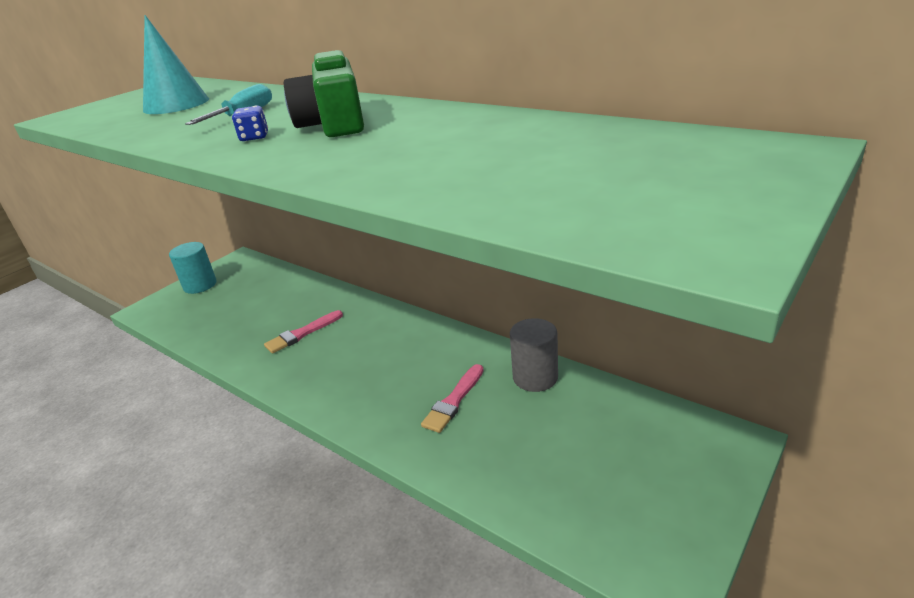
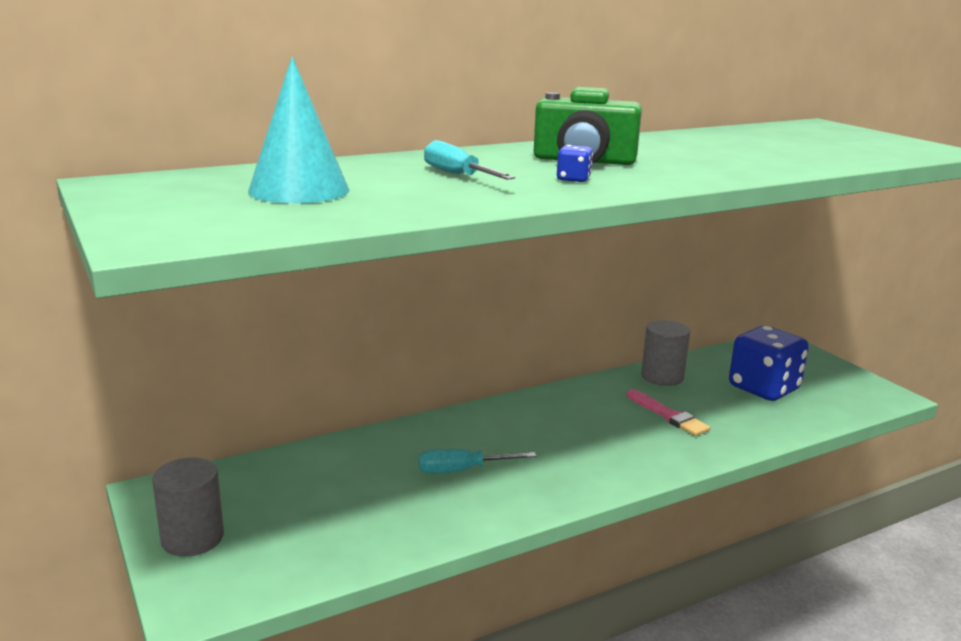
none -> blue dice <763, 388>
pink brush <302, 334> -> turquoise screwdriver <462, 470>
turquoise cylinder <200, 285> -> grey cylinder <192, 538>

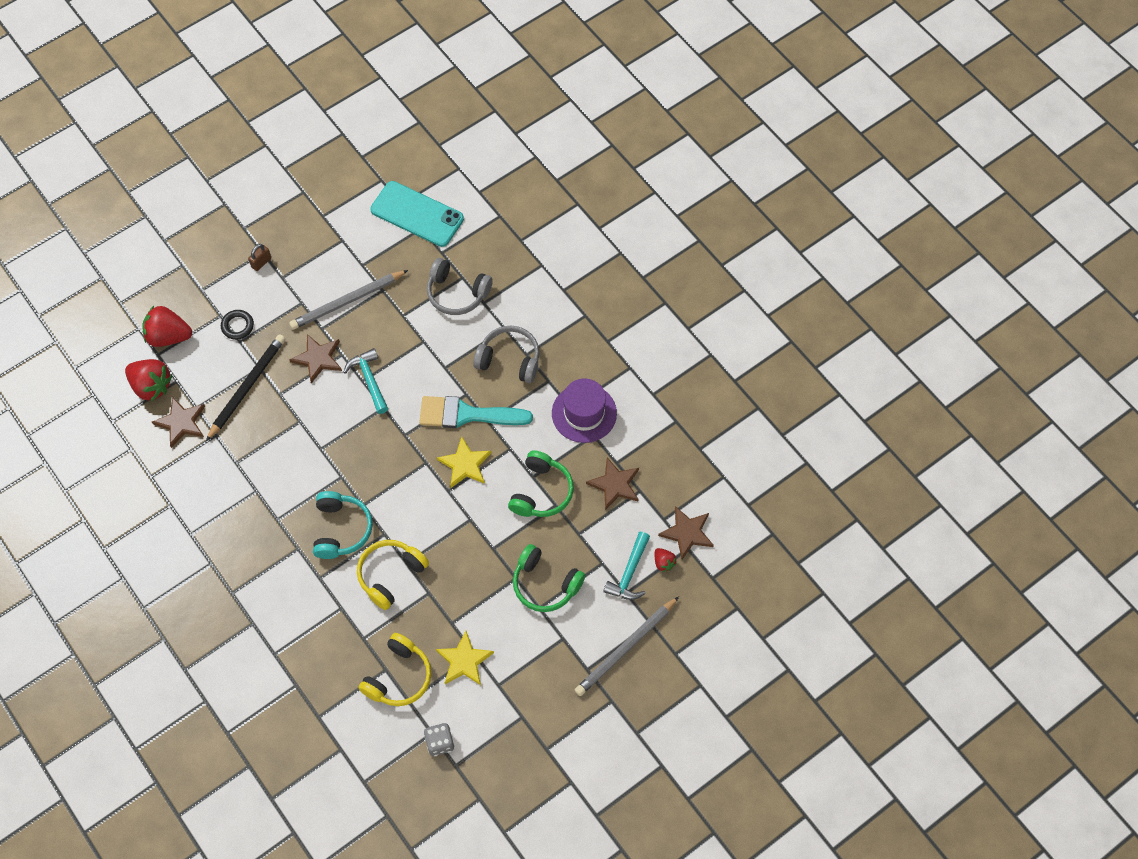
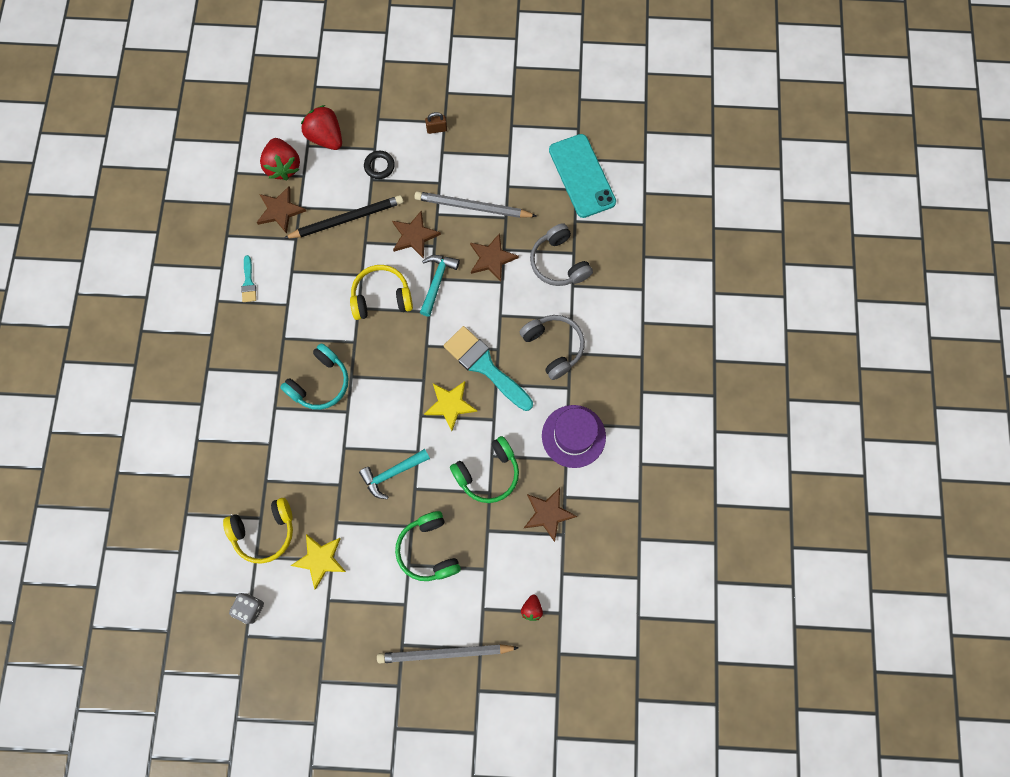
none -> turquoise brush <248, 282>
yellow headphones <390, 575> -> yellow headphones <381, 297>, move
turquoise hammer <629, 573> -> turquoise hammer <392, 473>, move
brown star <687, 533> -> brown star <492, 258>, move

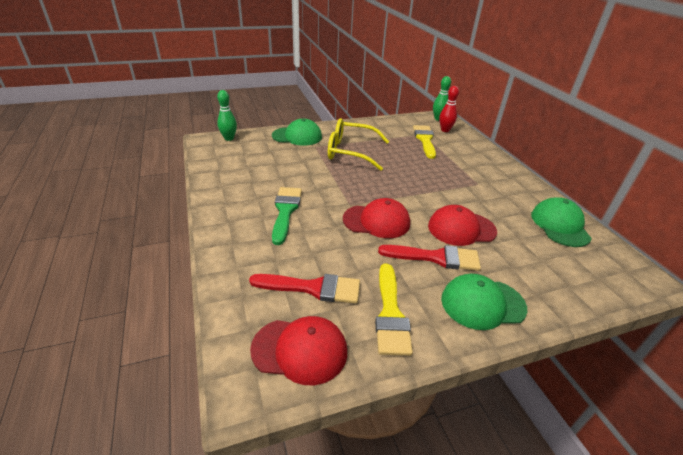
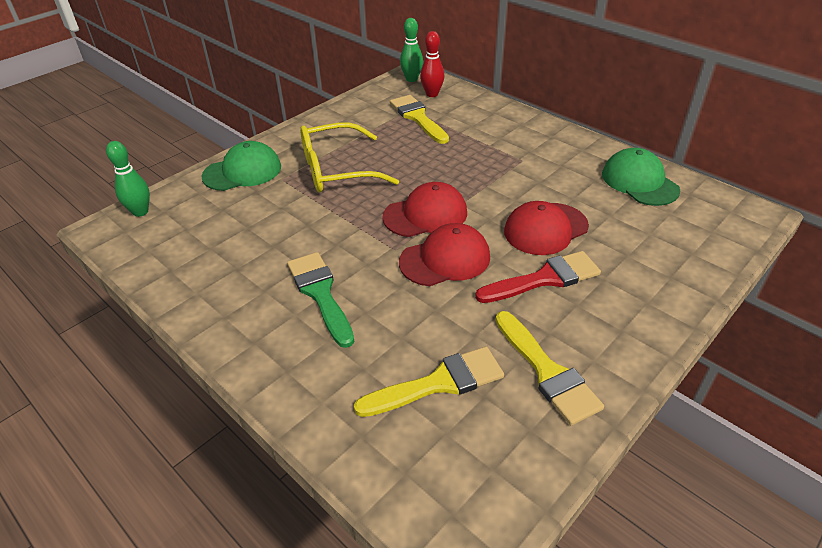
green cap <482, 303> -> none
red cap <300, 350> -> red cap <425, 215>, move
red brush <313, 288> -> yellow brush <438, 383>

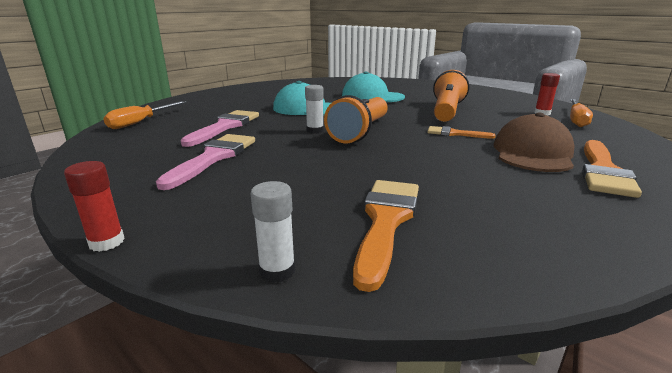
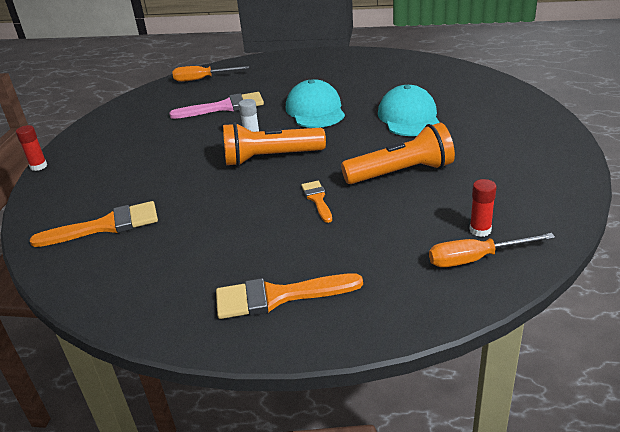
pink brush <213, 158> -> none
white glue stick <277, 271> -> none
brown cap <532, 153> -> none

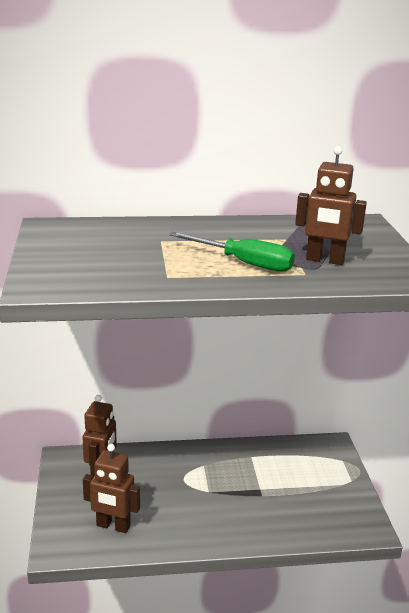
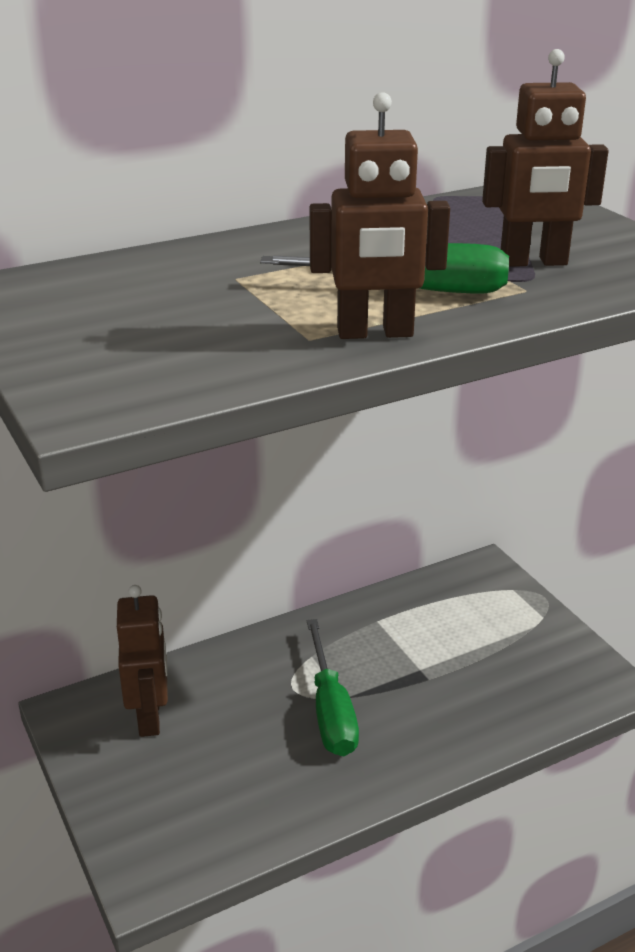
none -> green screwdriver <330, 711>
brown robot <113, 526> -> brown robot <375, 333>, move

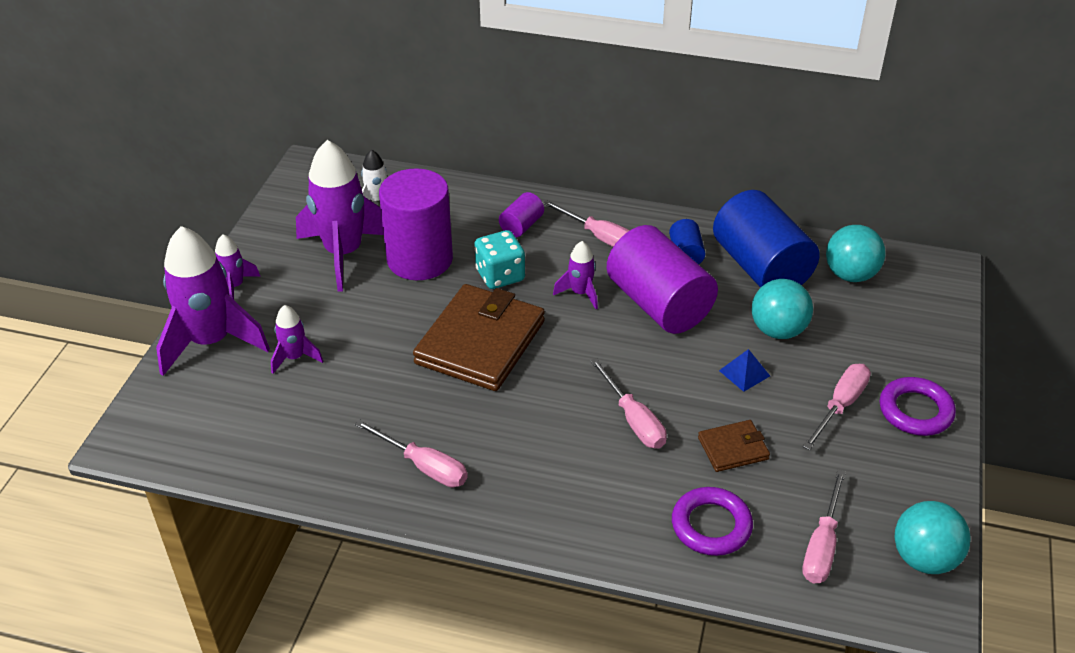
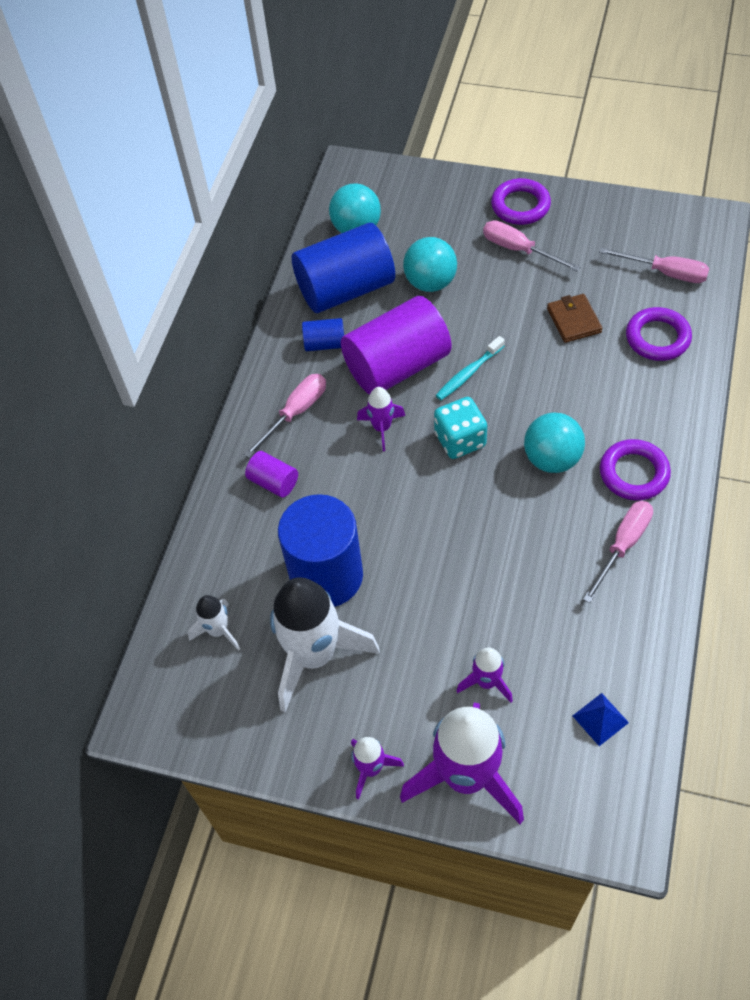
brown wallet <480, 342> -> none
pink screwdriver <633, 420> -> none
none -> turquoise toothbrush <468, 373>
none -> purple ring <633, 473>
turquoise dice <500, 275> -> turquoise dice <460, 440>, move
blue pyramid <744, 373> -> blue pyramid <600, 719>, move
turquoise ball <924, 558> -> turquoise ball <552, 459>, move
purple rocket <344, 253> -> white rocket <314, 655>
purple cylinder <420, 259> -> blue cylinder <326, 575>

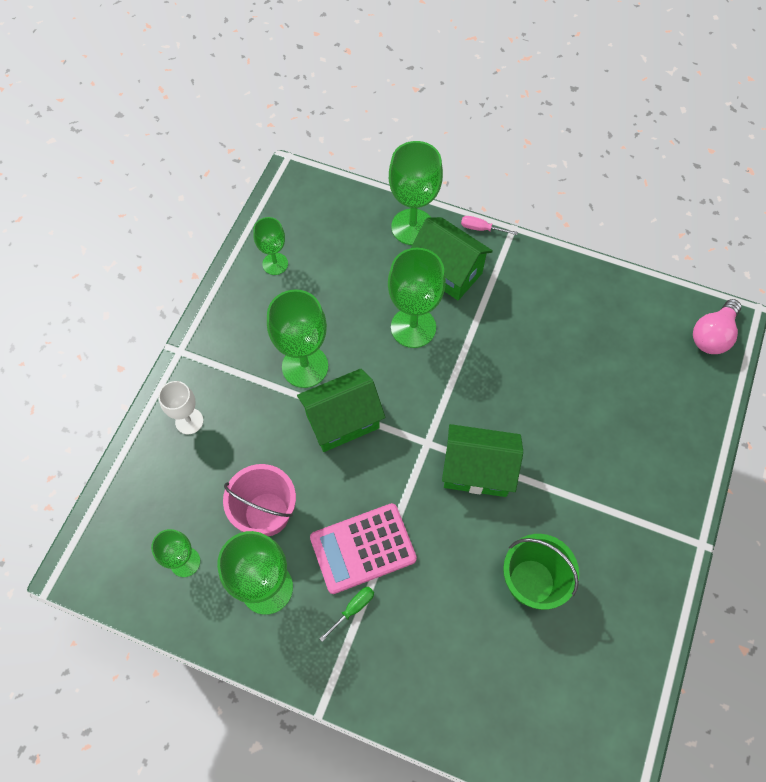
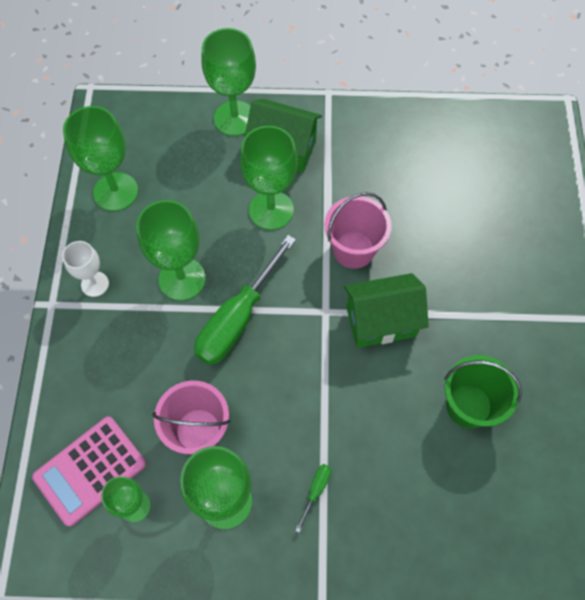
pink screwdriver <481, 229> -> none
pink light bulb <712, 335> -> none
none -> pink bucket <353, 250>
white goblet <189, 421> -> white goblet <95, 284>, move
pink calculator <363, 548> -> pink calculator <90, 470>, move
green house <342, 421> -> green screwdriver <238, 318>
green goblet <275, 264> -> green goblet <115, 192>, x1.71

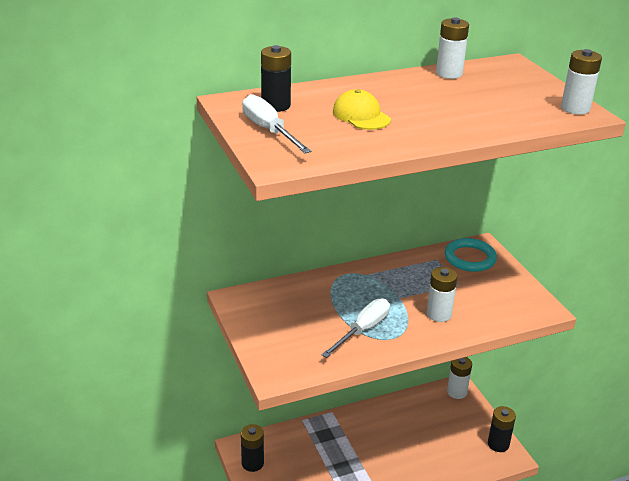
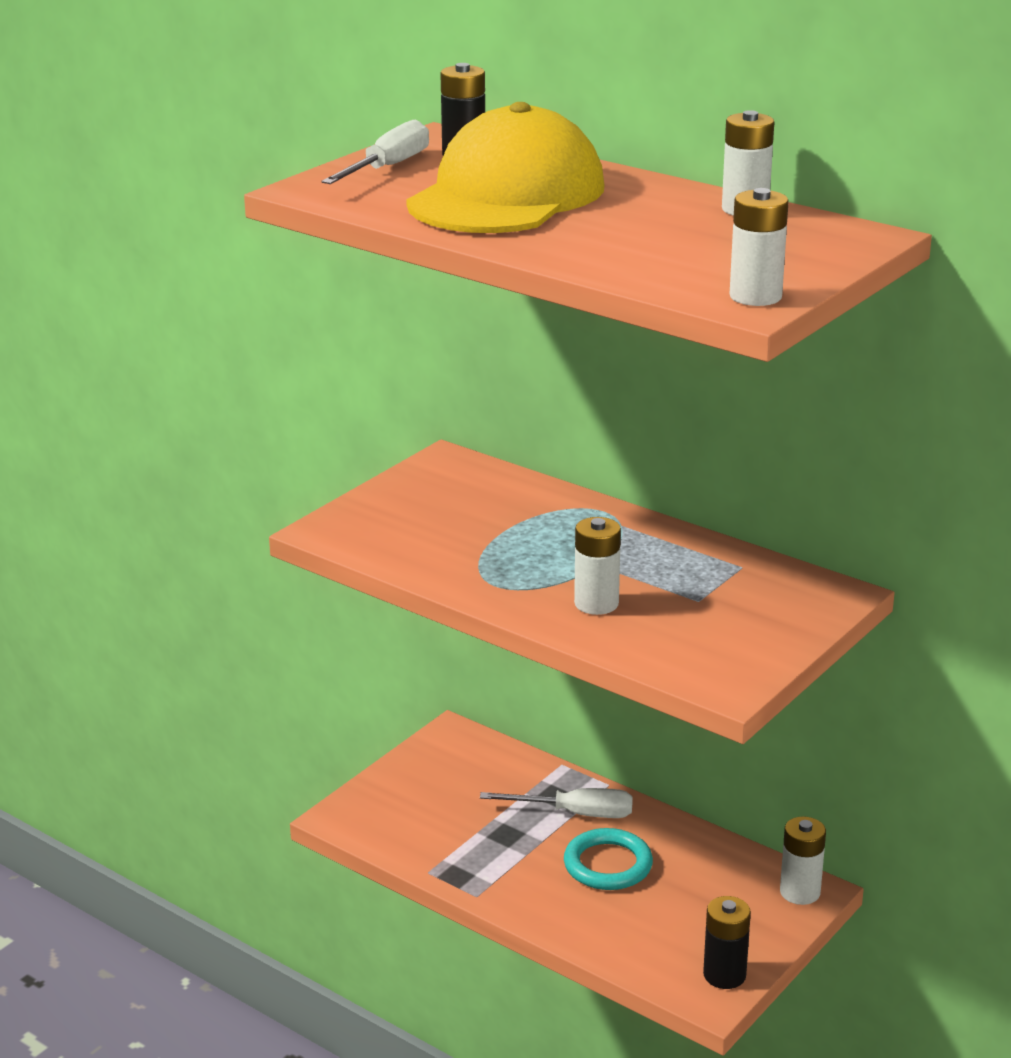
black battery <252, 463> -> none
white screwdriver <363, 330> -> white screwdriver <575, 813>, move
turquoise ring <470, 258> -> turquoise ring <608, 864>, move
yellow cap <361, 115> -> yellow cap <507, 195>, x2.27

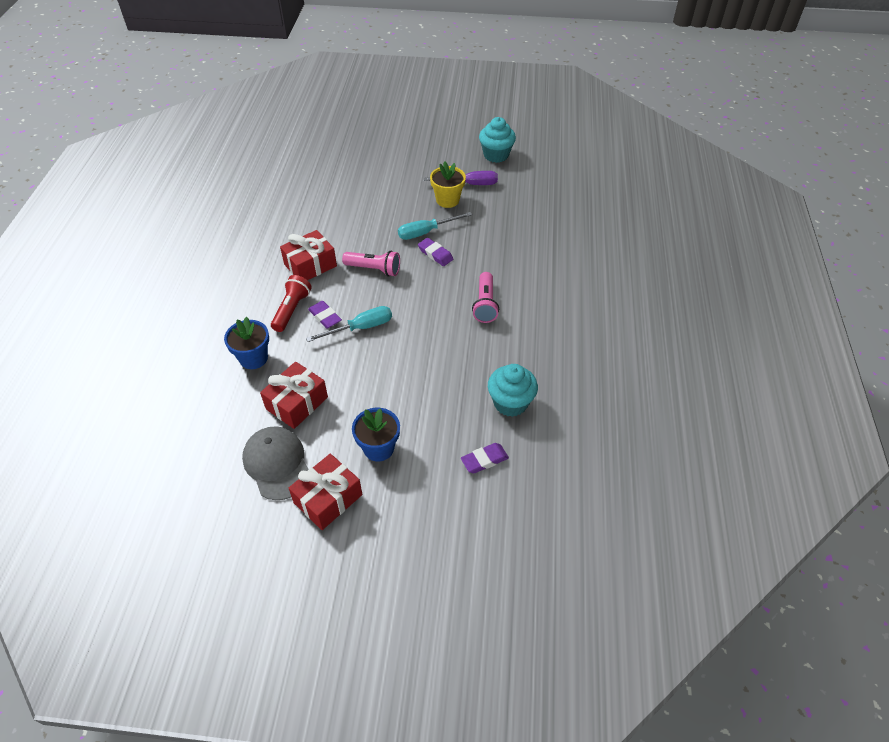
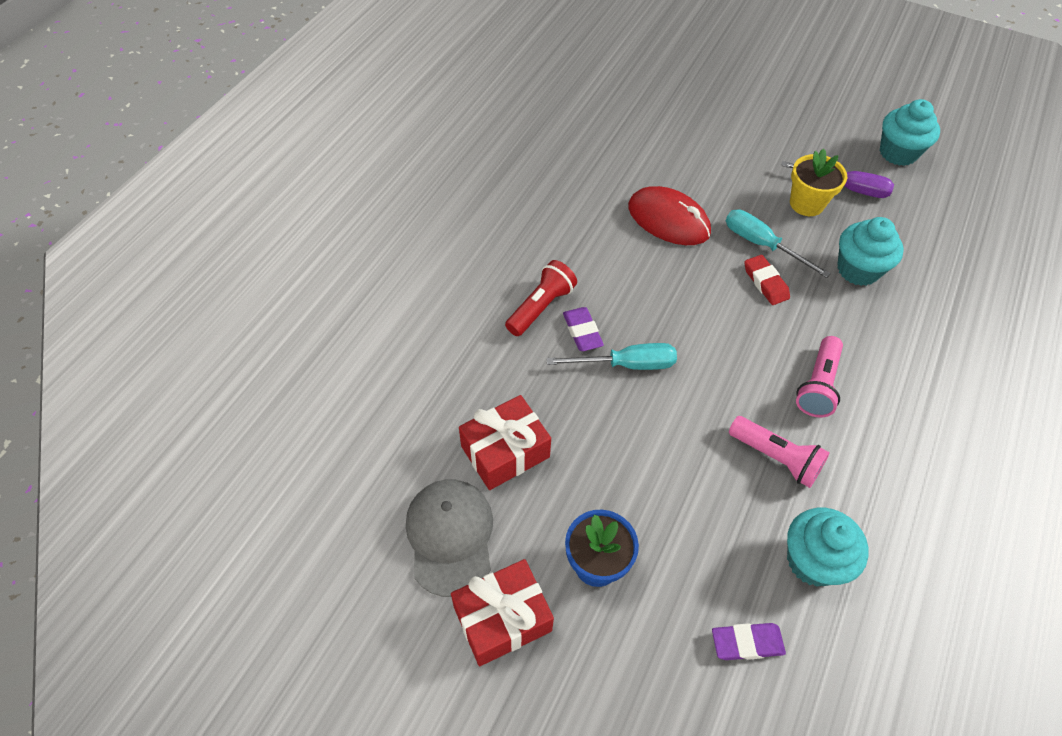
blue flower pot <253, 358> -> none
red gift <310, 265> -> none
none -> red mouse <668, 220>
none -> turquoise cupcake <858, 270>
pink flashlight <374, 269> -> pink flashlight <776, 458>, move
purple eraser <435, 254> -> red eraser <765, 283>
turquoise screwdriver <426, 232> -> turquoise screwdriver <761, 244>, 45 degrees clockwise

